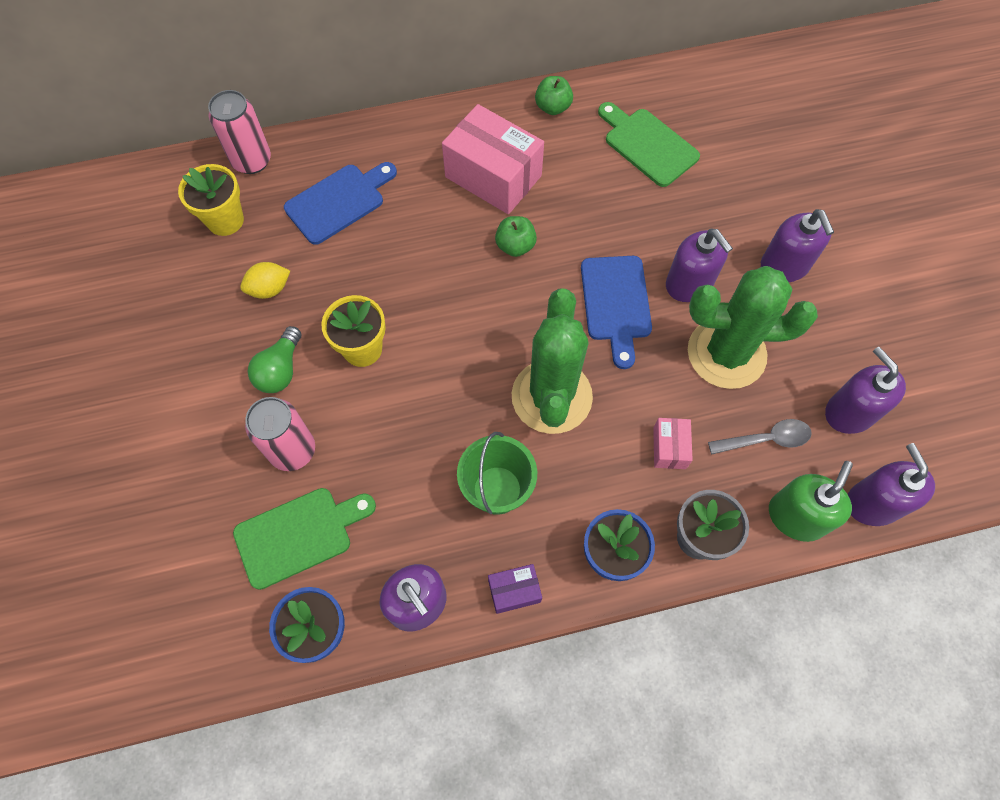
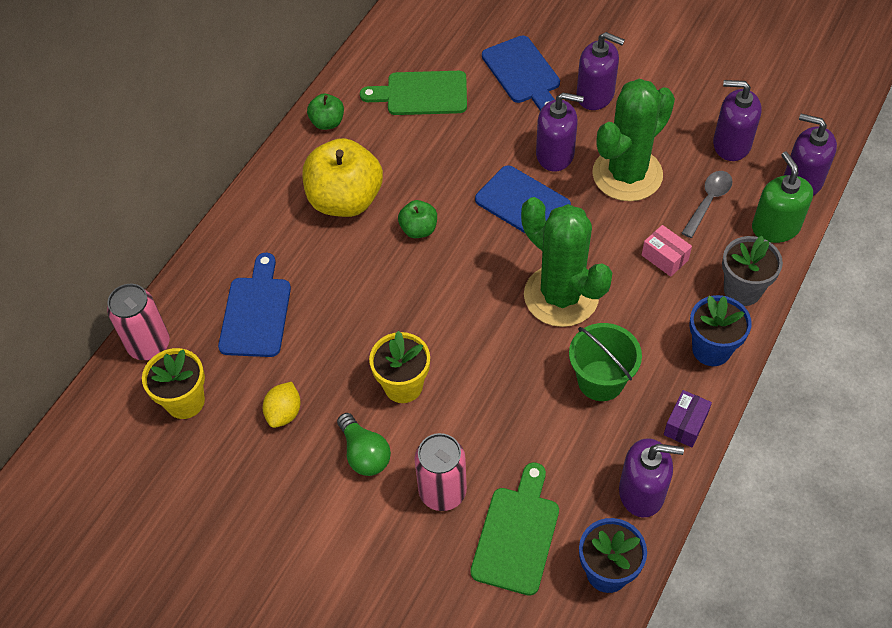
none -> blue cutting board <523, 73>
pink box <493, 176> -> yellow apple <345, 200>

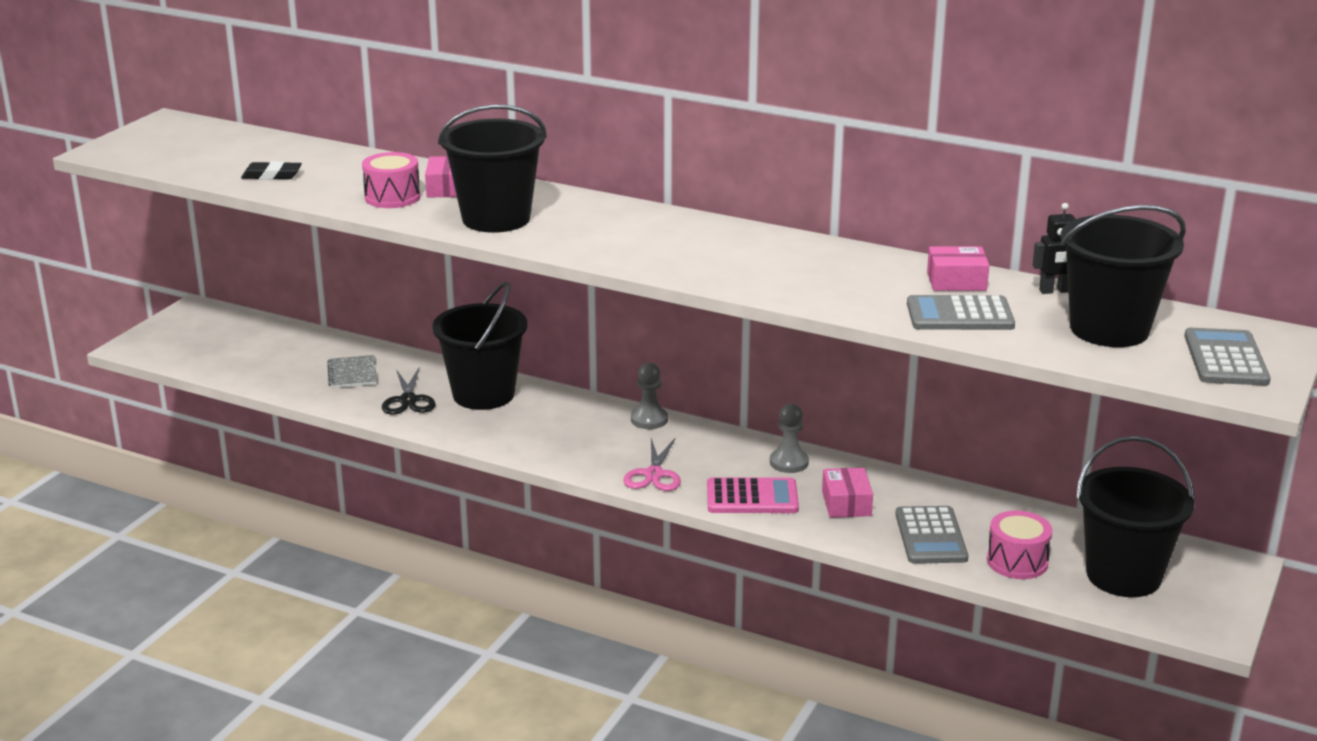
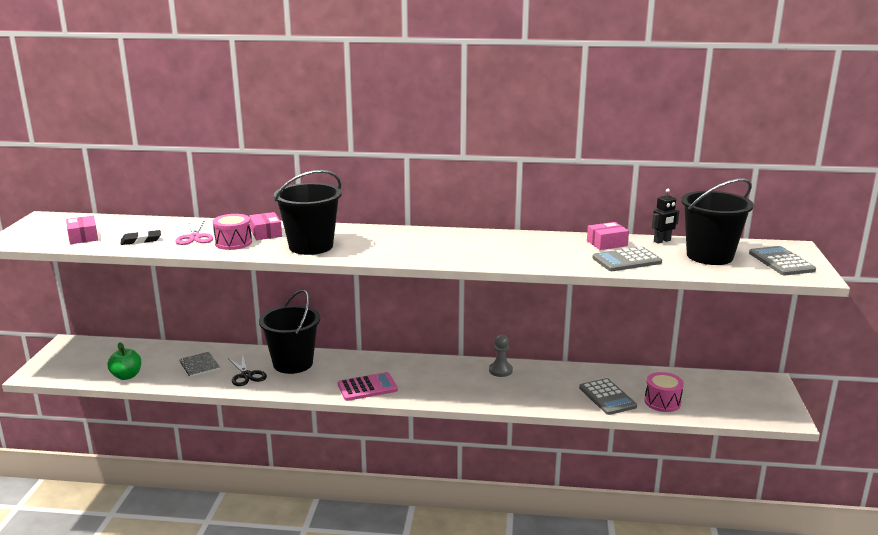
grey pawn <649, 419> -> none
black bucket <1123, 576> -> none
none -> green apple <126, 376>
pink scissors <654, 474> -> pink scissors <195, 237>, move
pink calculator <752, 497> -> pink calculator <367, 387>, move
pink box <846, 503> -> pink box <83, 237>, move

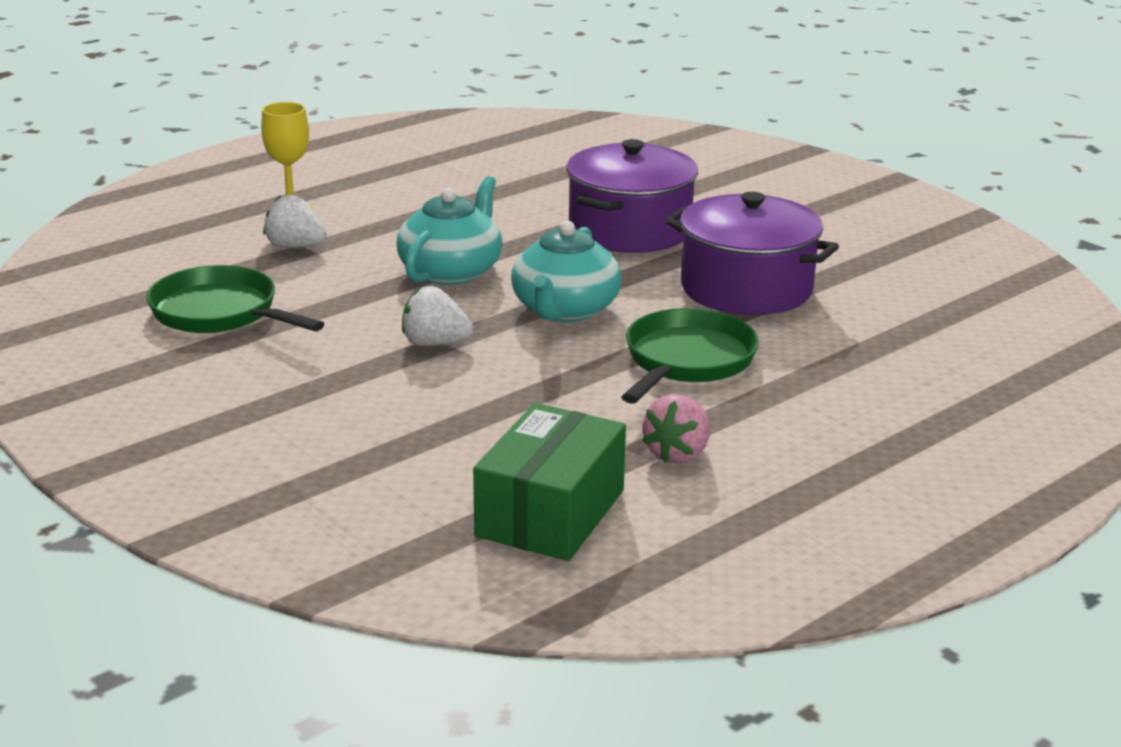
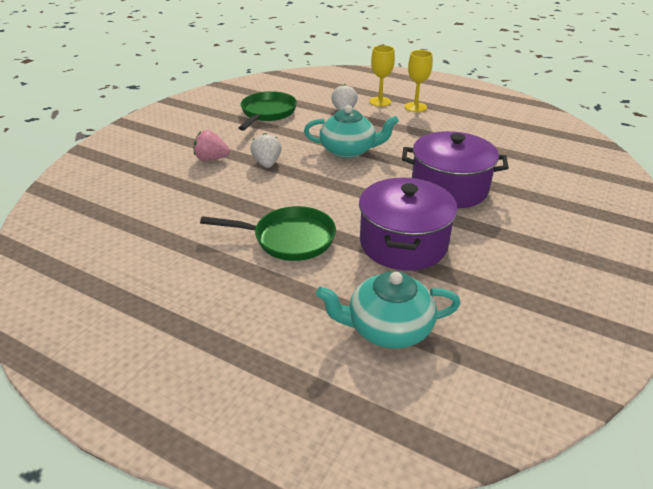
green box <551, 513> -> none
none -> yellow goblet <415, 107>
turquoise teapot <565, 310> -> turquoise teapot <387, 328>, move
pink strawberry <677, 454> -> pink strawberry <211, 159>, move

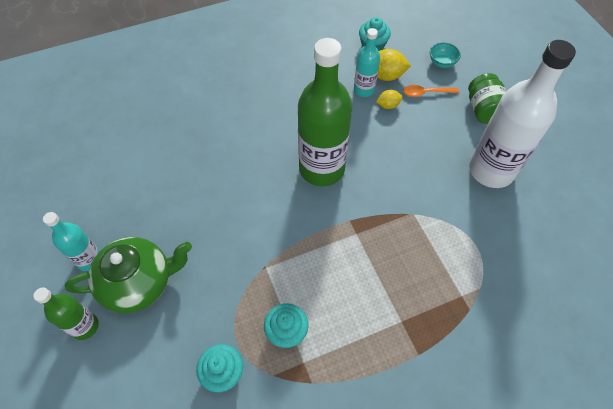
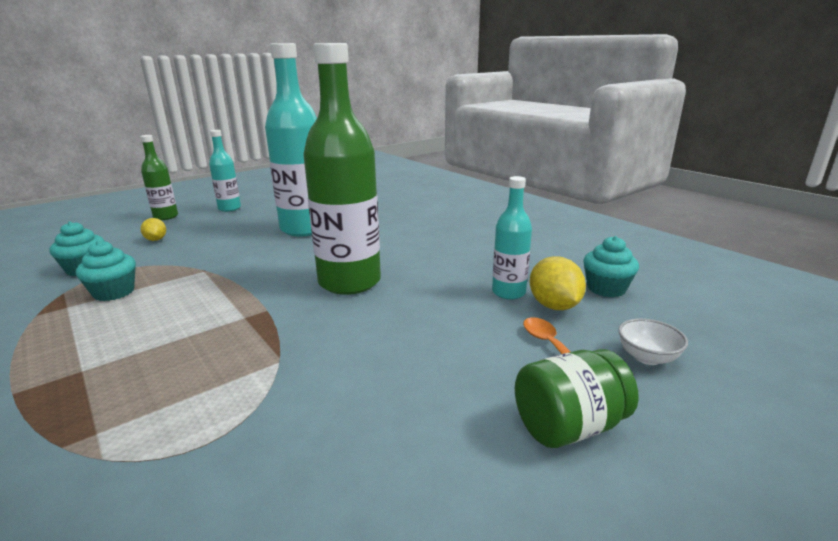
green teapot <139, 282> -> none
white bottle <491, 170> -> none
none -> turquoise bottle <304, 229>
yellow lemon <388, 105> -> yellow lemon <156, 240>, move
turquoise bowl <442, 63> -> white bowl <647, 357>

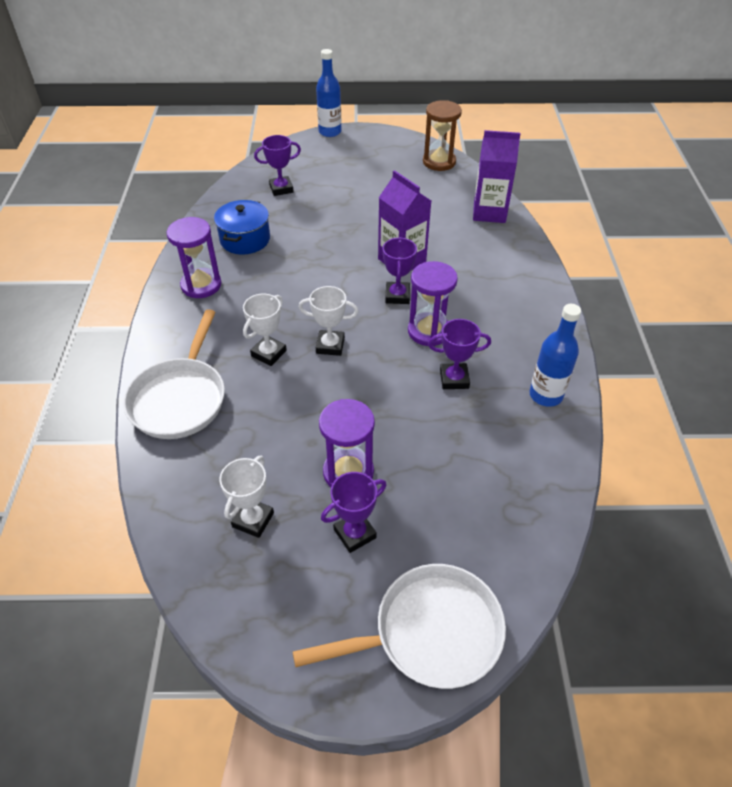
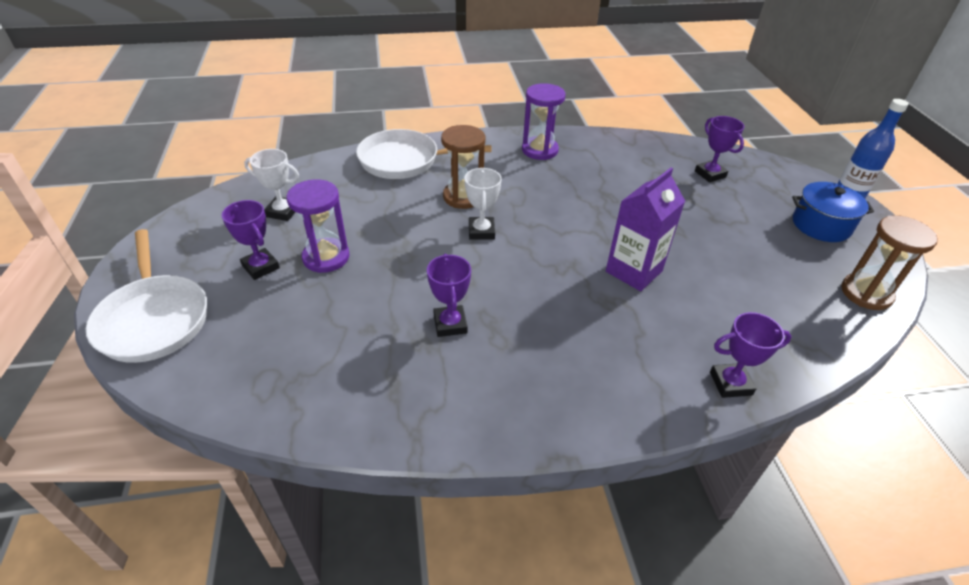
purple hourglass <429, 331> -> none
purple carton <489, 212> -> none
blue bottle <546, 395> -> none
blue pot <245, 239> -> blue pot <821, 225>, move
purple trophy <397, 296> -> purple trophy <730, 383>, move
white trophy <269, 353> -> brown hourglass <463, 197>

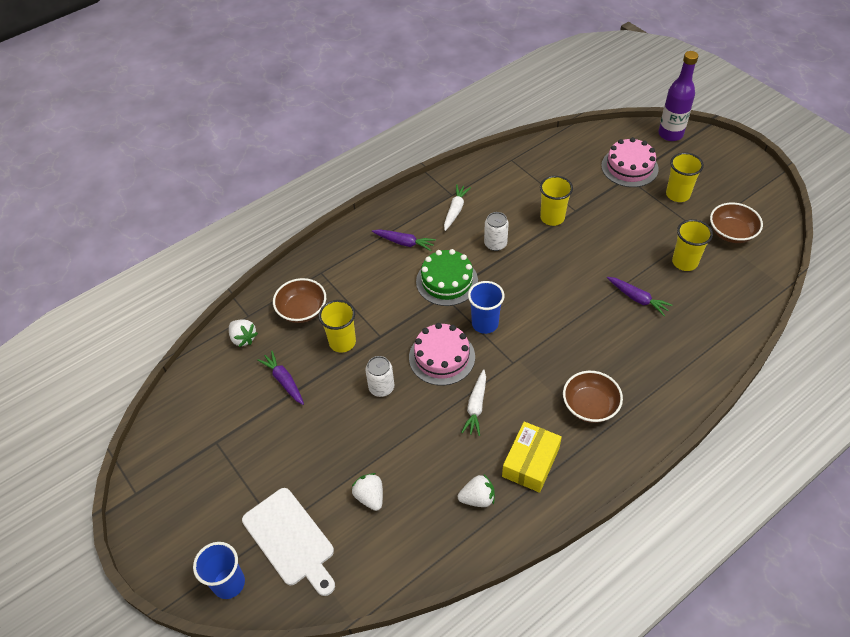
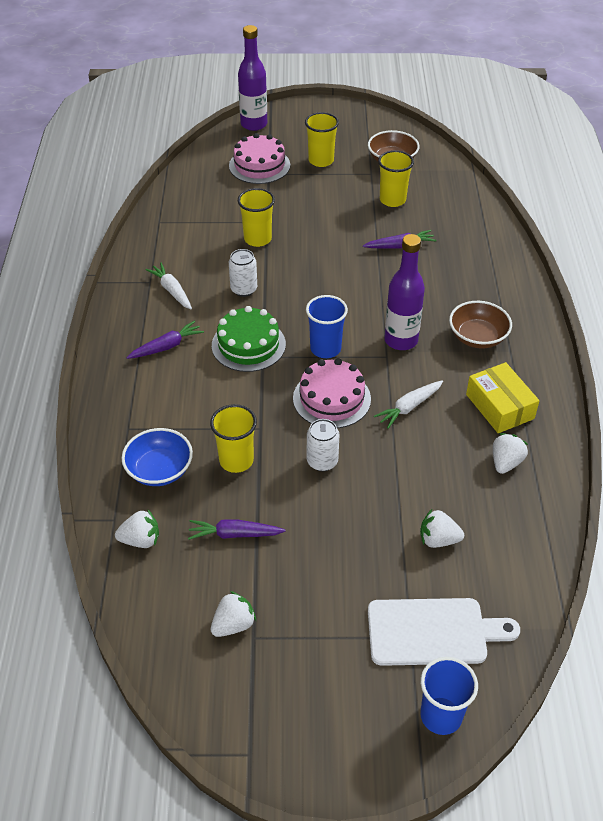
none -> white strawberry <233, 624>
none -> purple bottle <401, 340>
brown bowl <302, 310> -> blue bowl <159, 470>
white carrot <476, 406> -> white carrot <409, 407>, 90 degrees clockwise

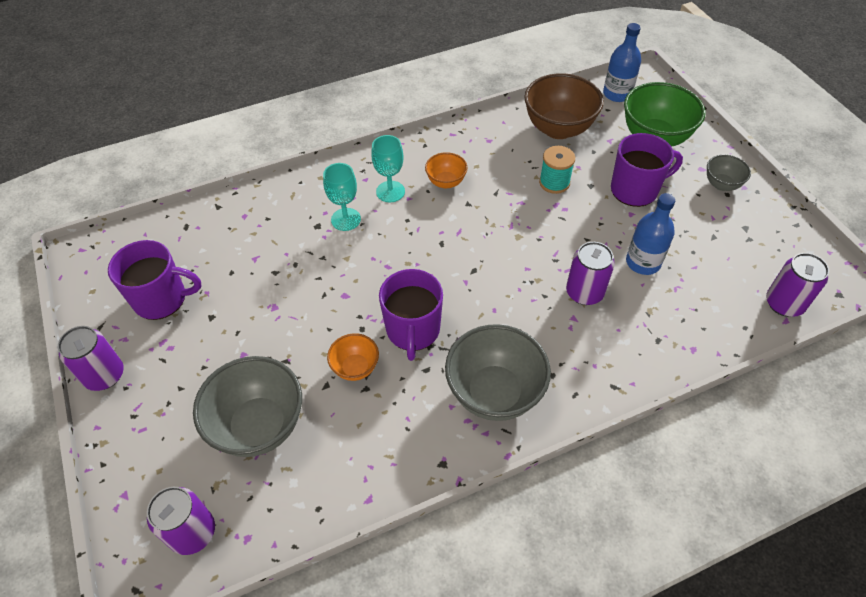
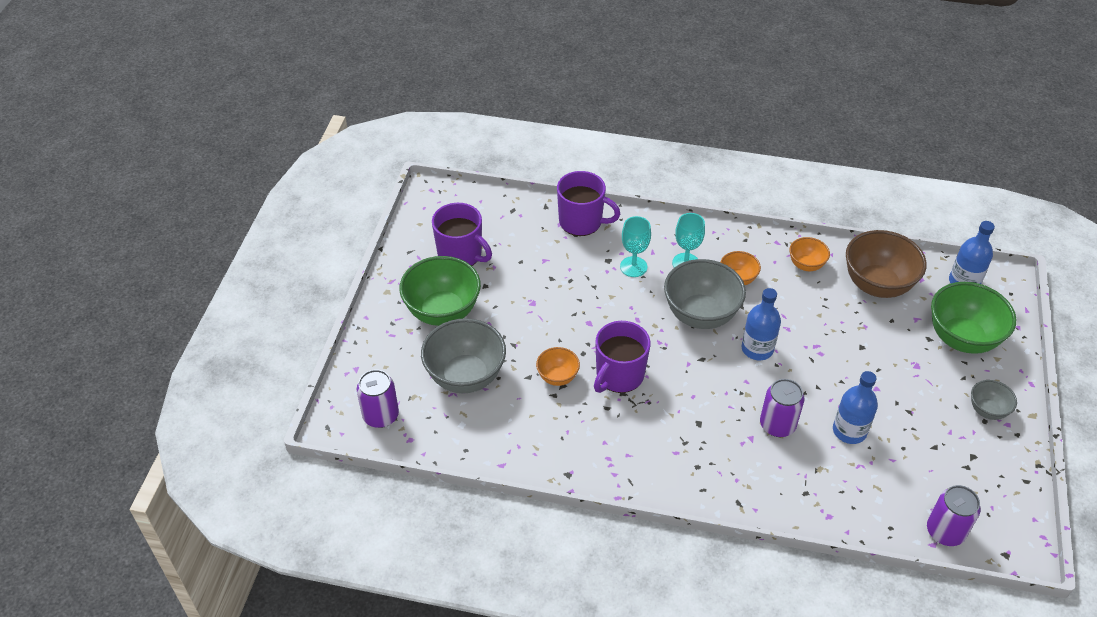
purple can <104, 375> -> none
turquoise spool <554, 183> -> none
none -> green bowl <442, 312>
none -> blue bottle <757, 349>
none -> orange bowl <806, 265>
grey bowl <494, 393> -> grey bowl <700, 315>, move
purple mug <635, 190> -> purple mug <581, 222>, move

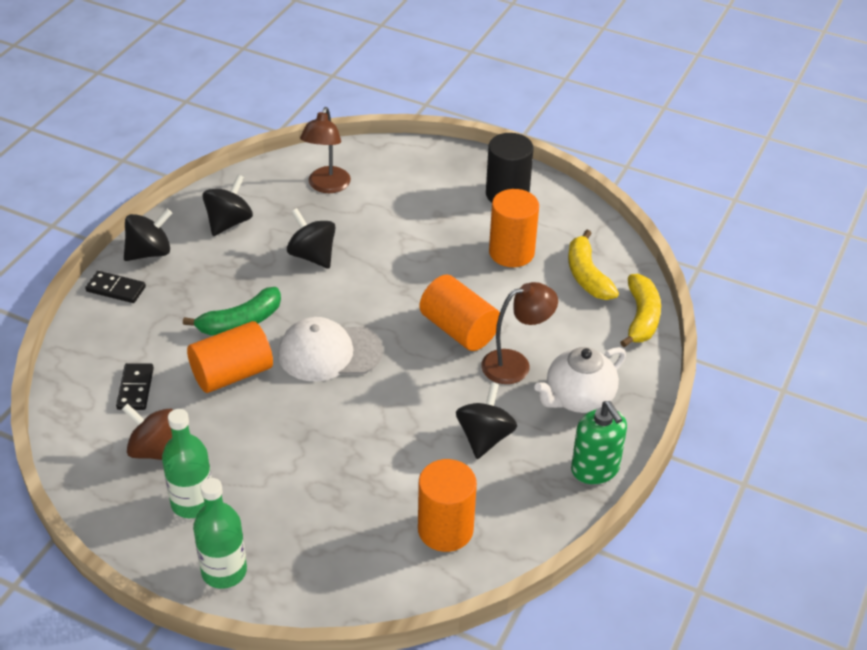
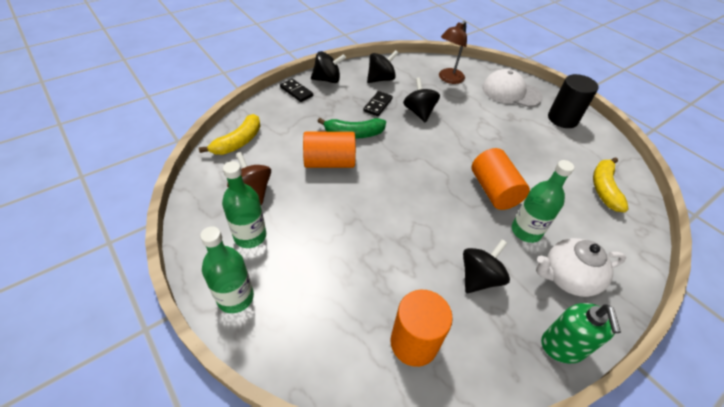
orange cylinder <511, 252> -> none
black domino <135, 388> -> black domino <378, 105>, move
white cap <329, 353> -> white cap <511, 92>, move
yellow banana <641, 318> -> yellow banana <238, 142>, move
brown lamp <515, 364> -> green bottle <526, 231>

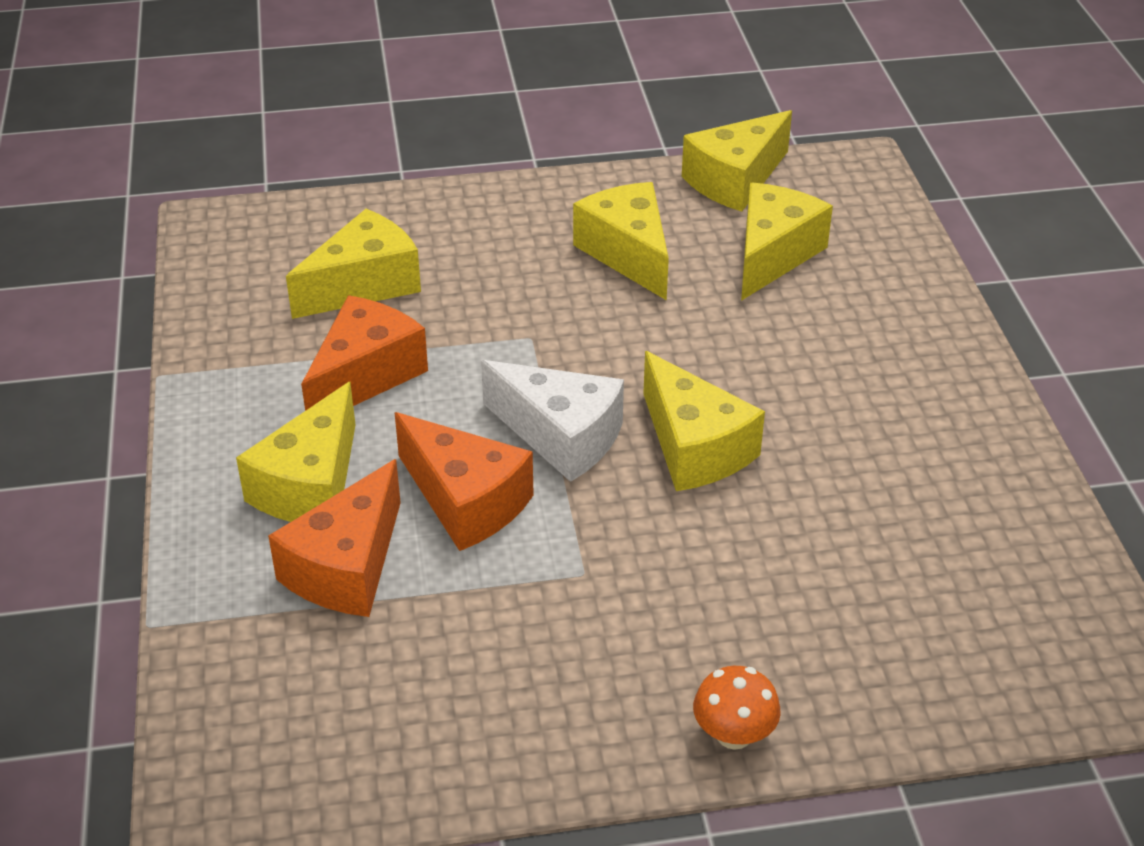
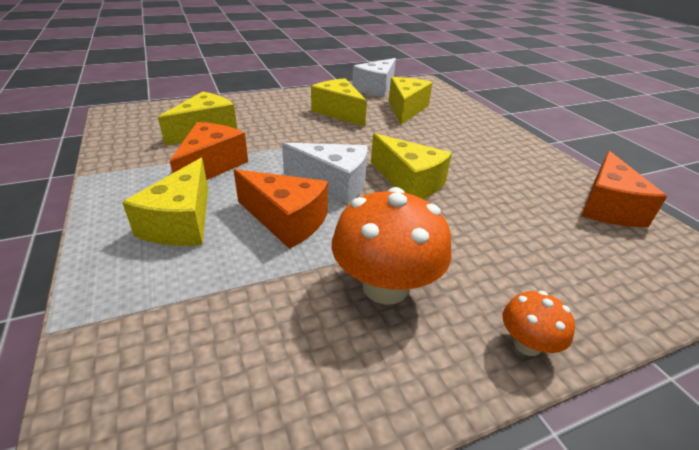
none -> orange mushroom <385, 287>
orange cheese <347, 567> -> orange cheese <608, 207>, move
yellow cheese <735, 180> -> white cheese <376, 88>

